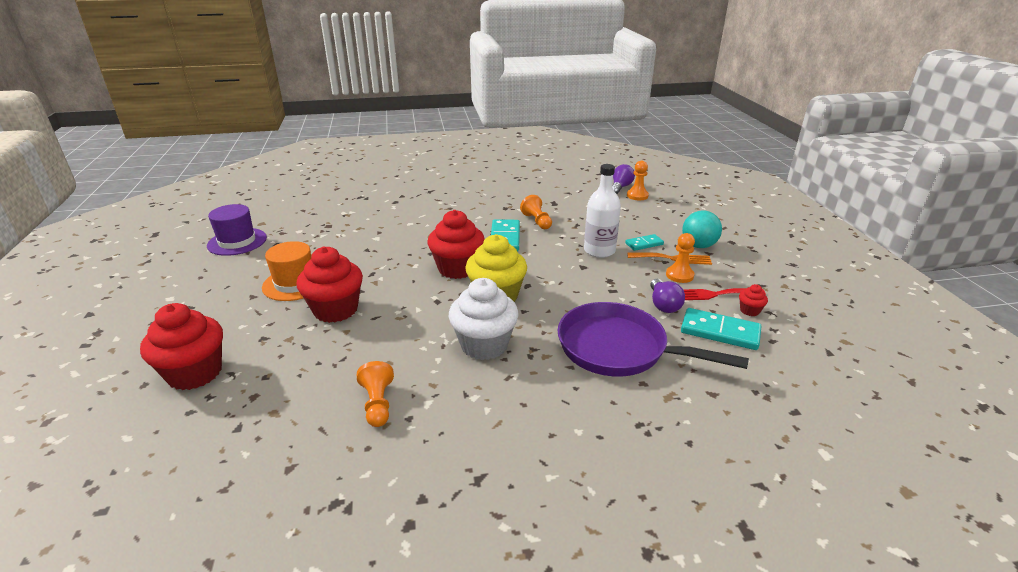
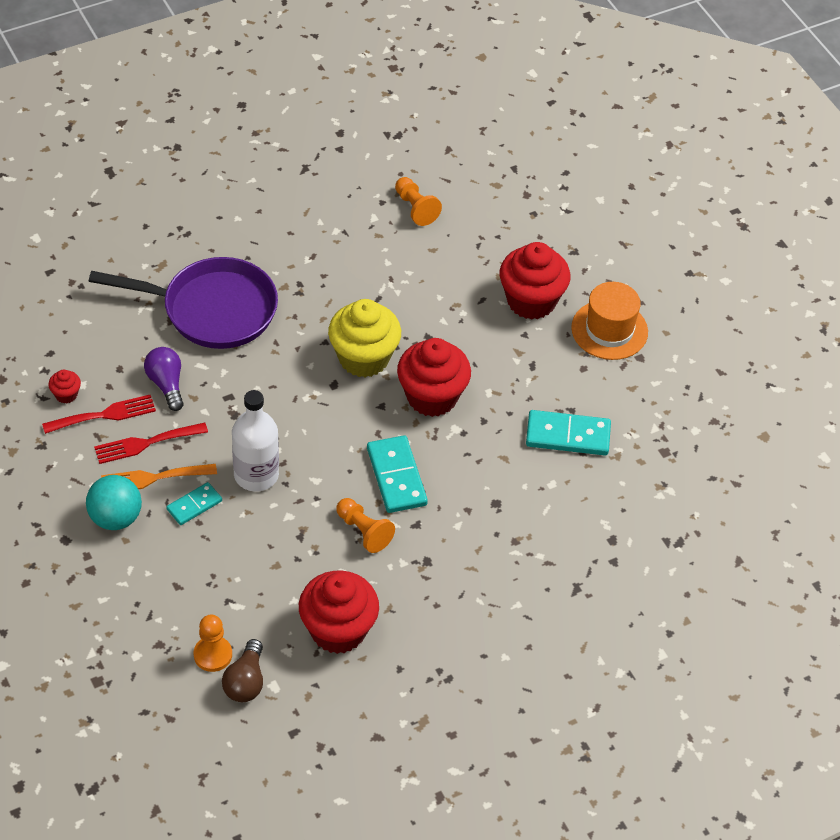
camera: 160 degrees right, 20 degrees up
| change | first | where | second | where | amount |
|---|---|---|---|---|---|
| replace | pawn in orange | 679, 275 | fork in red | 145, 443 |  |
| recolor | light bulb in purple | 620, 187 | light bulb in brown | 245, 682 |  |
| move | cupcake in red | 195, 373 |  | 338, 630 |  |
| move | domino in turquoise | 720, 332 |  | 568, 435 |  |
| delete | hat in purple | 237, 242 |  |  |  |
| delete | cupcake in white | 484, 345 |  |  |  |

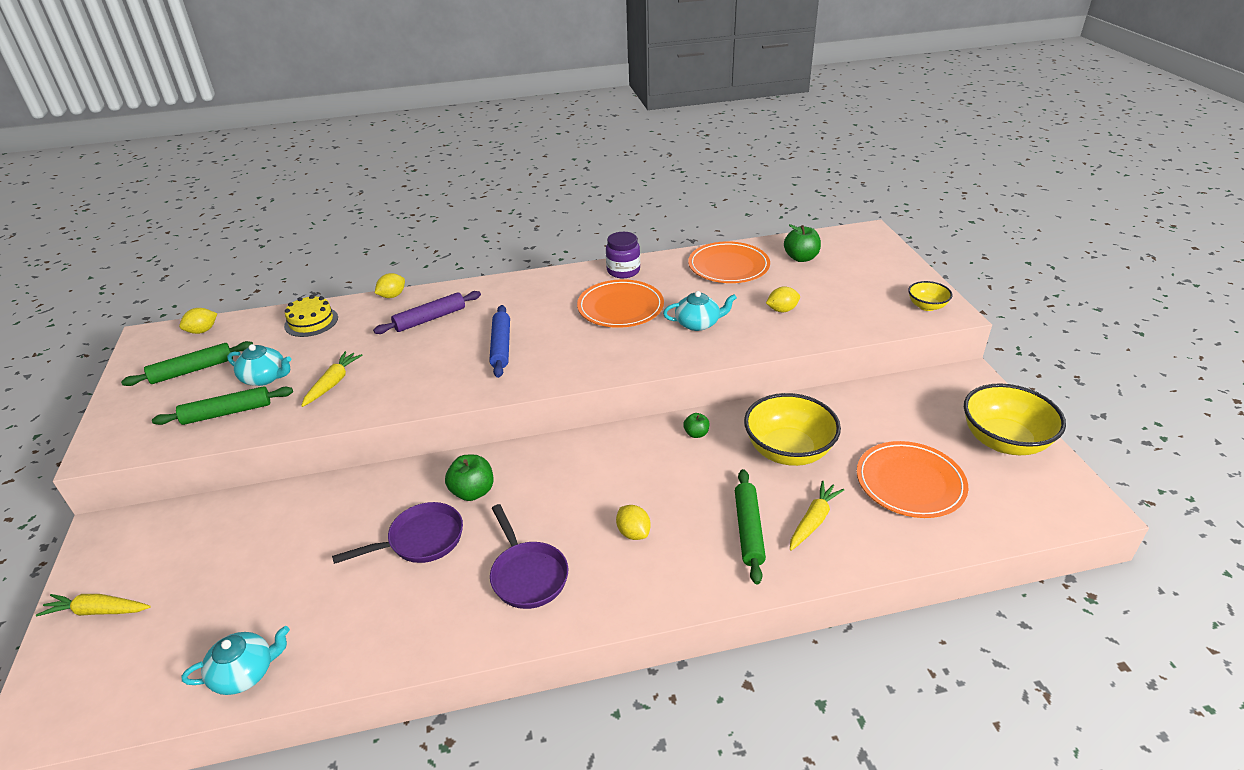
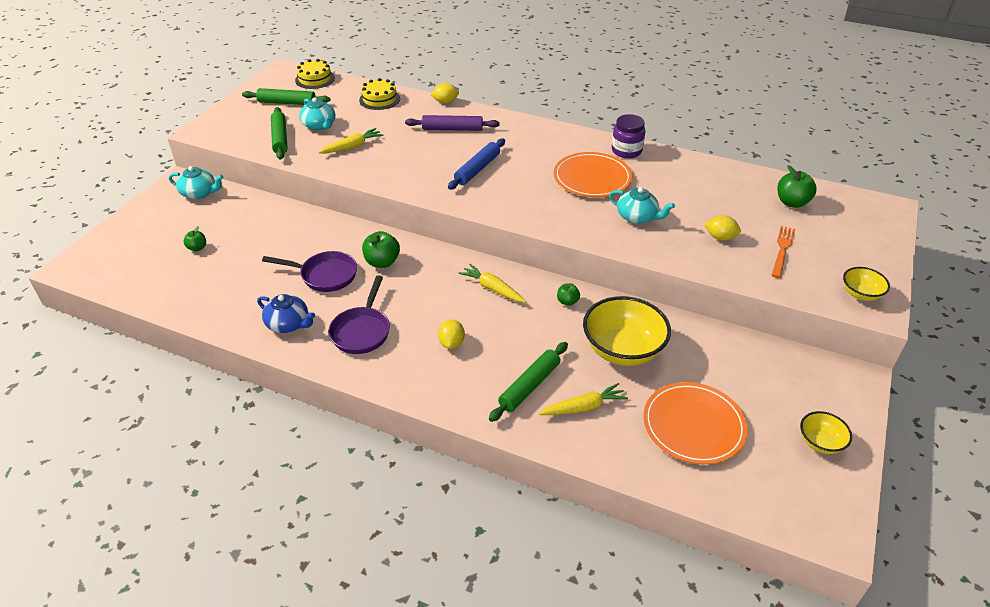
camera: 35 degrees right, 5 degrees up
| change | first | where | second | where | amount |
|---|---|---|---|---|---|
| move | teapot in turquoise | 245, 673 |  | 199, 193 |  |
| insert |  |  | apple in green | 197, 248 |  |
| insert |  |  | teapot in blue | 288, 324 |  |
| rotate | rolling pin in green | 227, 412 |  | 280, 138 | 60 degrees clockwise |
| replace | lemon in yellow | 202, 331 | cake in yellow | 315, 79 |  |
| move | carrot in yellow | 98, 611 |  | 492, 289 |  |
| insert |  |  | fork in orange | 782, 249 |  |
| resize | bowl in yellow | 1004, 441 |  | 820, 442 | x0.51 |
| delete | plate in orange | 728, 266 |  |  |  |

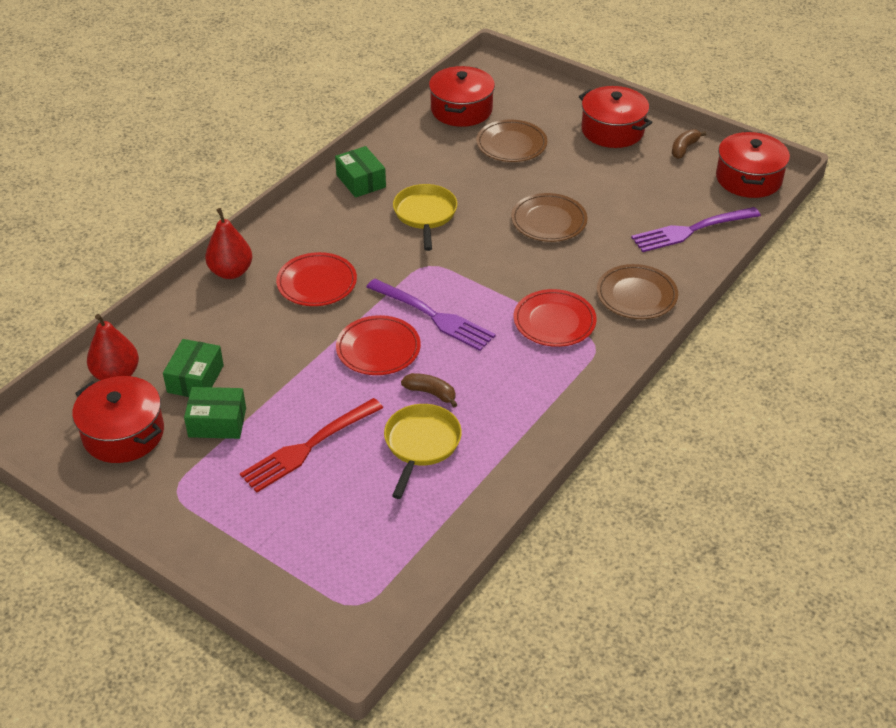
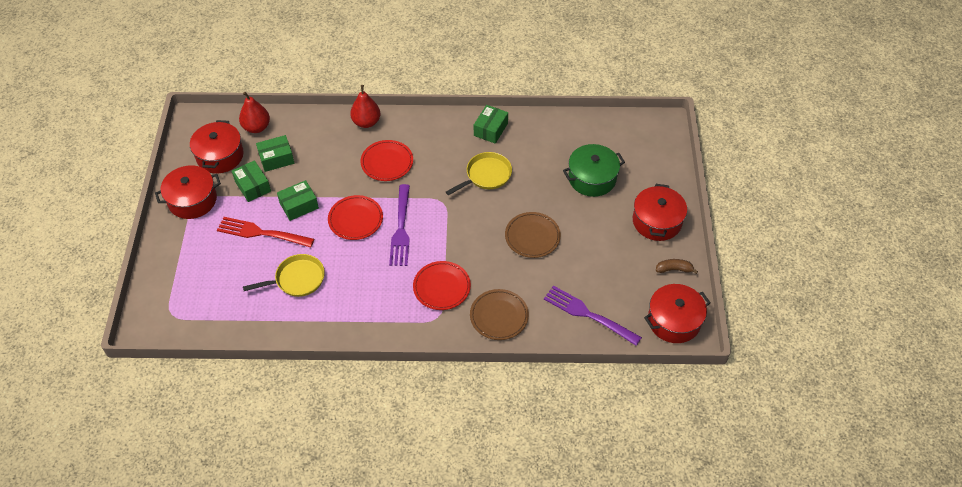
camera: 55 degrees right, 10 degrees up
| change | first | where | second | where | amount |
|---|---|---|---|---|---|
| move | pot in red | 461, 110 |  | 192, 200 |  |
| insert |  |  | box in green | 299, 205 |  |
| replace | plate in brown | 511, 144 | pot in green | 592, 178 |  |
| delete | banana in brown | 431, 393 |  |  |  |

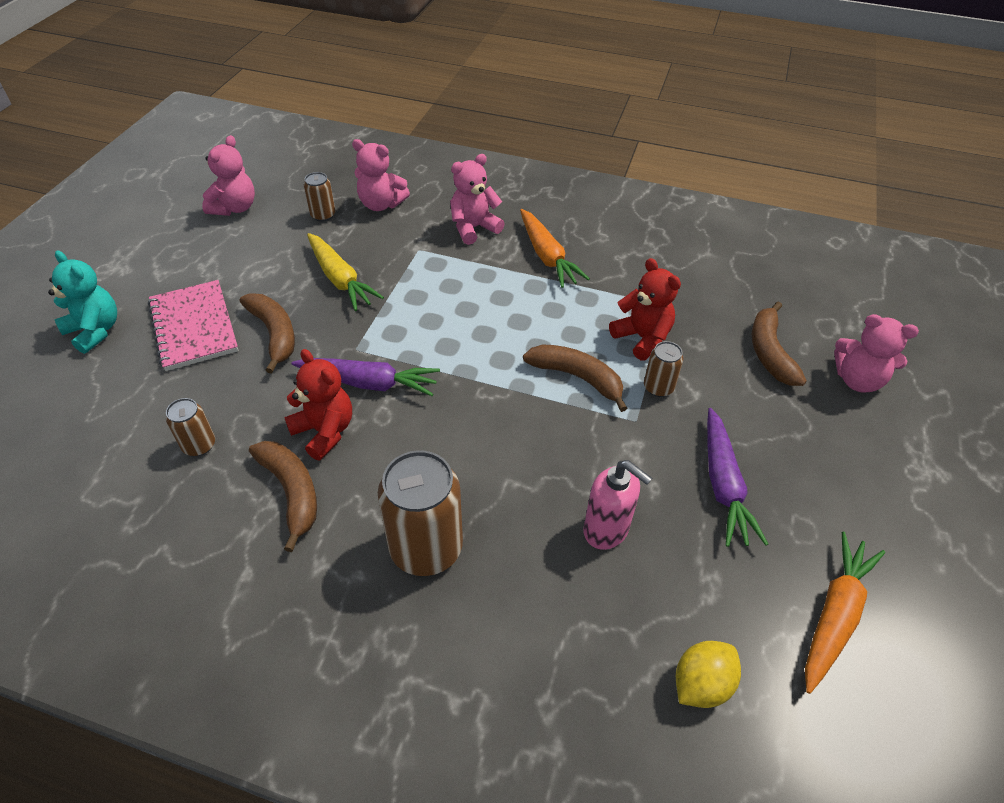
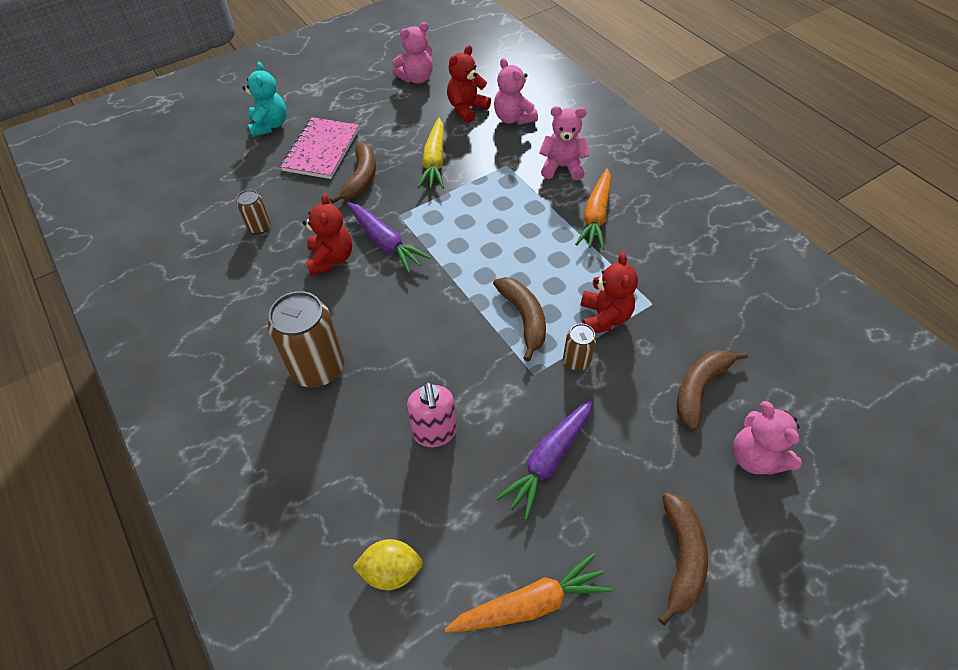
camera: 40 degrees right, 5 degrees up
| change | first | where | second | where | amount |
|---|---|---|---|---|---|
| replace | can in brown | 323, 215 | teddy bear in red | 466, 109 |  |
| move | banana in brown | 291, 492 |  | 681, 558 |  |

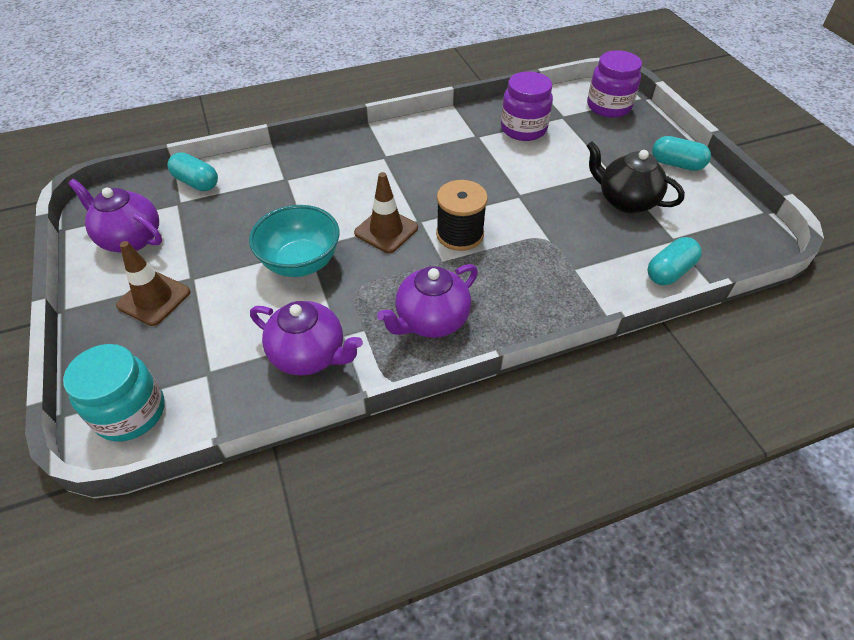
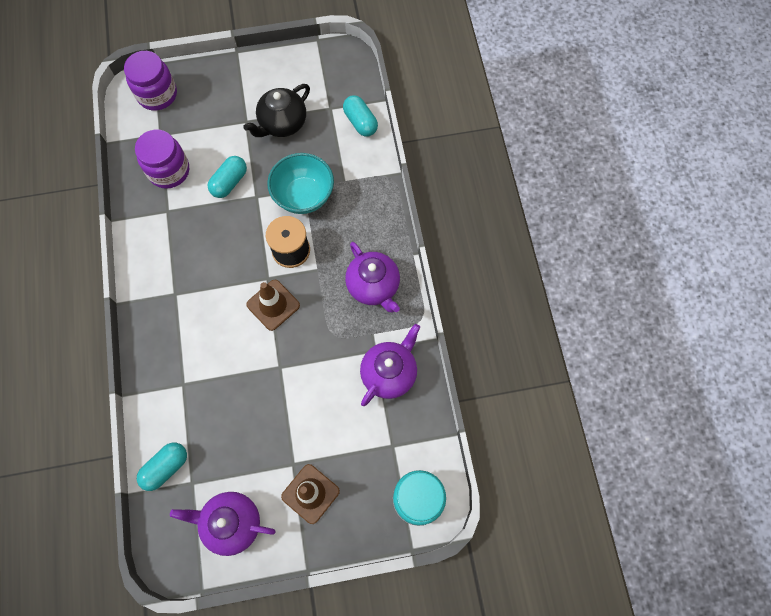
camera: 80 degrees left, 20 degrees up
| change | first | where | second | where | amount |
|---|---|---|---|---|---|
| rotate | teapot in purple | 130, 238 |  | 231, 523 | 60 degrees clockwise |
| move | capsule in turquoise | 676, 164 |  | 229, 182 |  |
| move | bowl in turquoise | 301, 263 |  | 304, 196 |  |

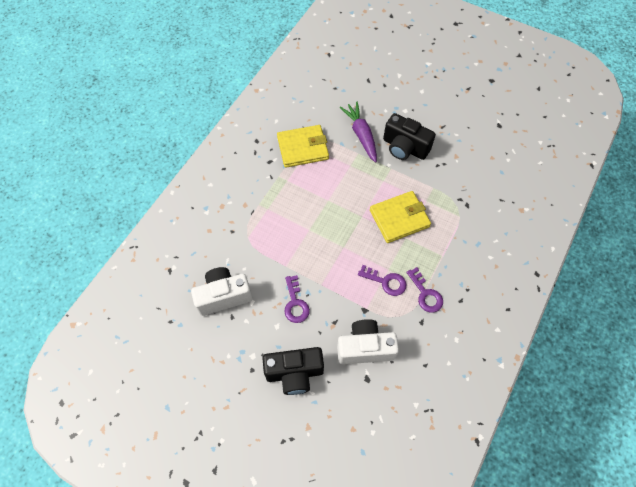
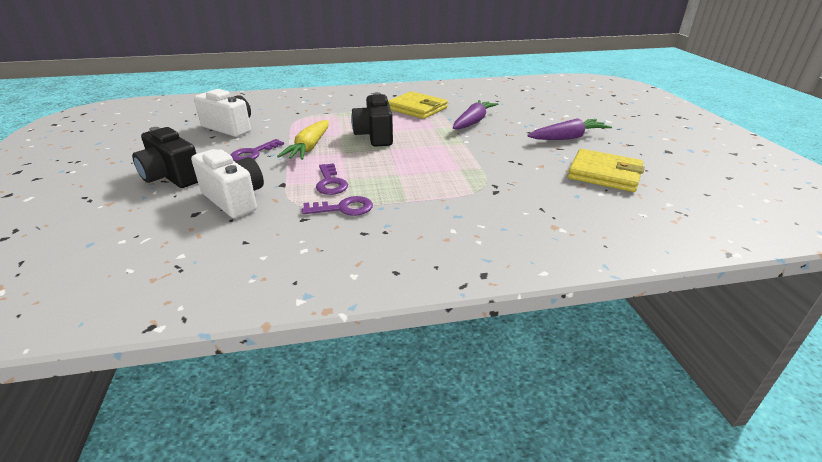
camera: 50 degrees right, 30 degrees down
| change | first | where | second | where | amount |
|---|---|---|---|---|---|
| insert |  |  | carrot in yellow | 309, 147 |  |
| rotate | key in purple | 426, 294 |  | 343, 208 | 120 degrees counterclockwise |
| move | camera in black | 404, 148 |  | 375, 136 |  |
| insert |  |  | carrot in purple | 568, 138 |  |
| move | wallet in yellow | 399, 218 |  | 604, 174 |  |

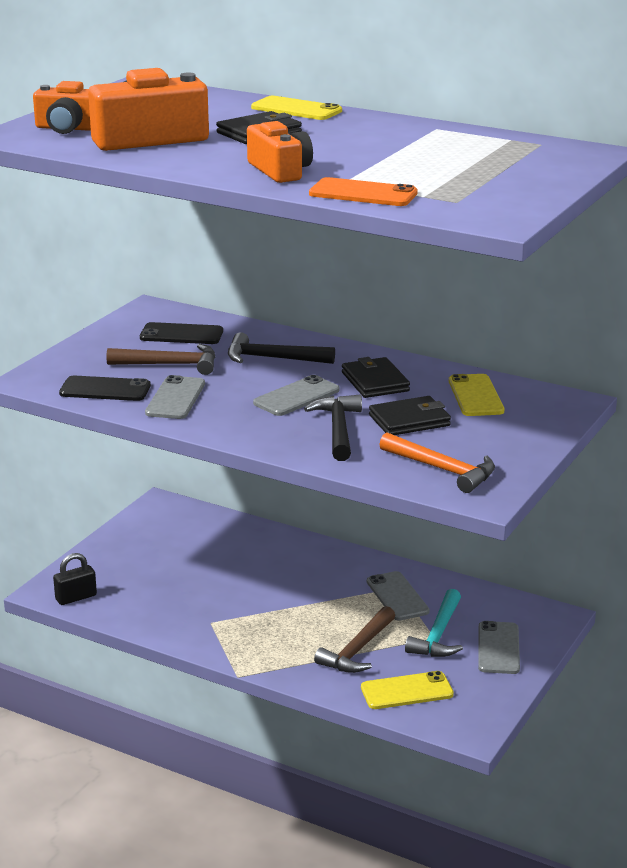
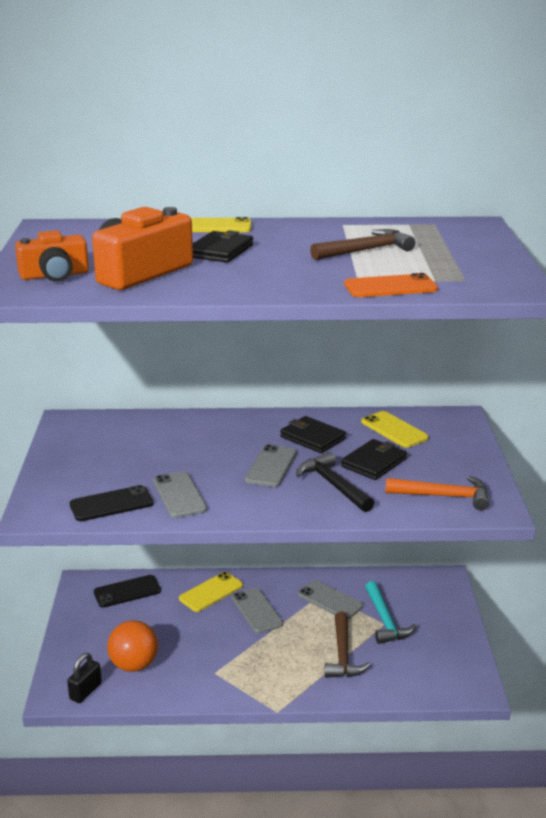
camera: 30 degrees left, 0 degrees up
| change | first | where | second | where | amount |
|---|---|---|---|---|---|
| move | phone in black | 181, 334 |  | 127, 591 |  |
| insert |  |  | ball in orange | 134, 665 |  |
| move | phone in yellow | 407, 691 |  | 211, 592 |  |
| move | phone in grey | 498, 648 |  | 257, 611 |  |
| move | hammer in brown | 170, 364 |  | 366, 250 |  |
| delete | hammer in black | 272, 358 |  |  |  |
| delete | camera in orange | 280, 171 |  |  |  |

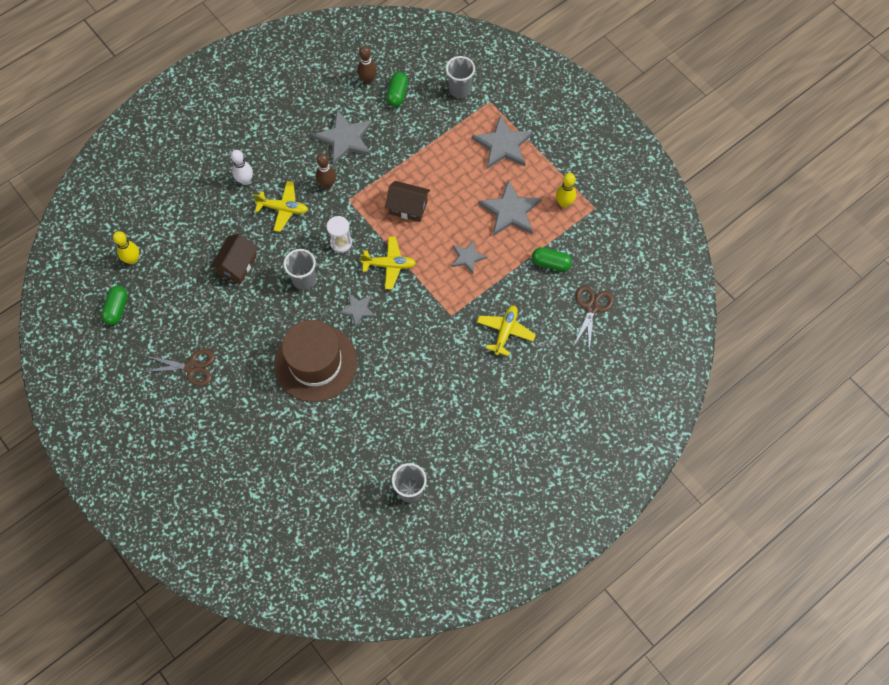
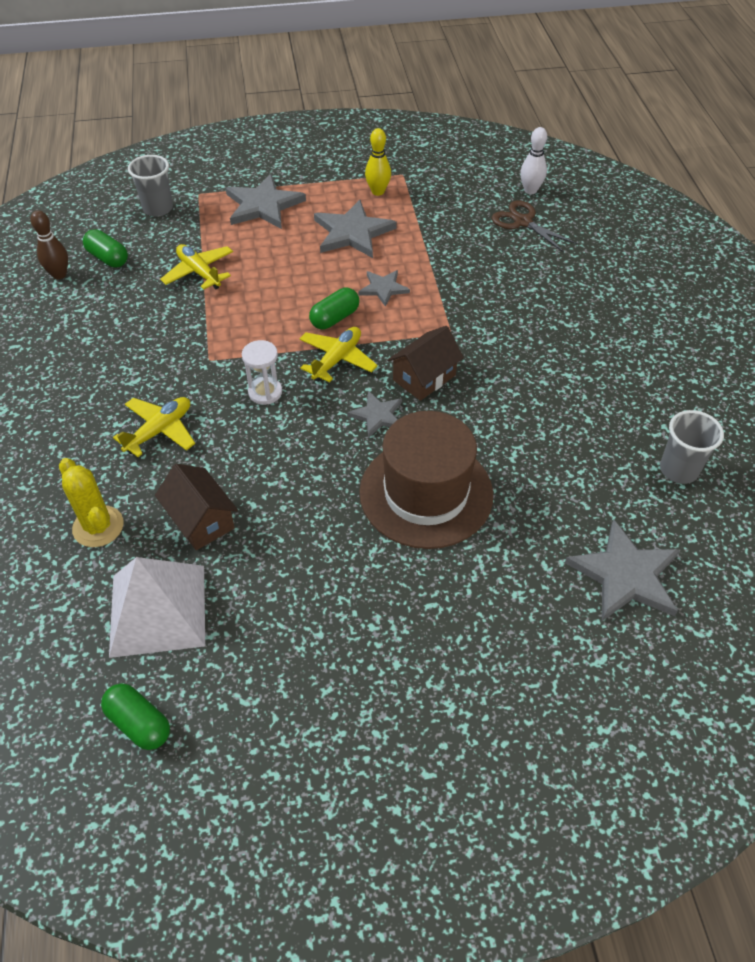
camera: 60 degrees left, 15 degrees down
| change | first | where | second | where | amount |
|---|---|---|---|---|---|
| insert |  |  | cactus in yellow | 98, 526 |  |
| insert |  |  | pyramid in white | 158, 610 |  |
| move | plane in yellow | 505, 331 |  | 199, 272 |  |
| move | capsule in green | 551, 263 |  | 335, 318 |  |
| move | house in brown | 408, 207 |  | 424, 378 |  |
| move | bowling pin in white | 245, 180 |  | 530, 190 |  |
| move | star in grey | 345, 139 |  | 625, 575 |  |
| delete | bowling pin in yellow | 132, 259 |  |  |  |
| delete | scissors in brown | 191, 367 |  |  |  |
| delete | cup in grey | 304, 280 |  |  |  |
| delete | bowling pin in brown | 327, 184 |  |  |  |

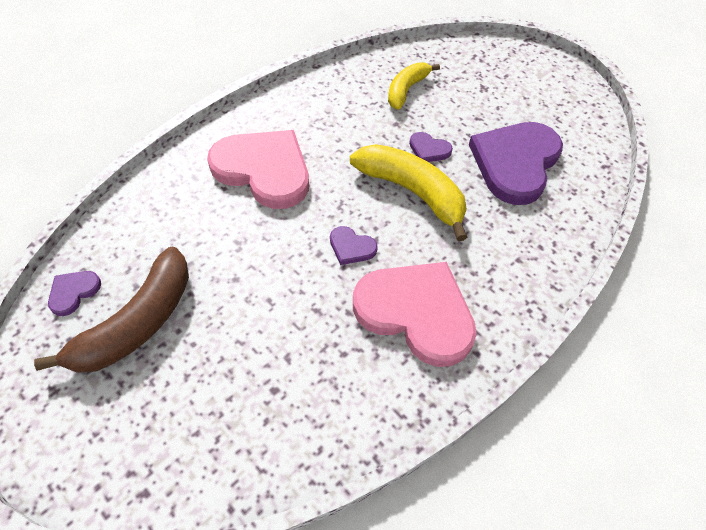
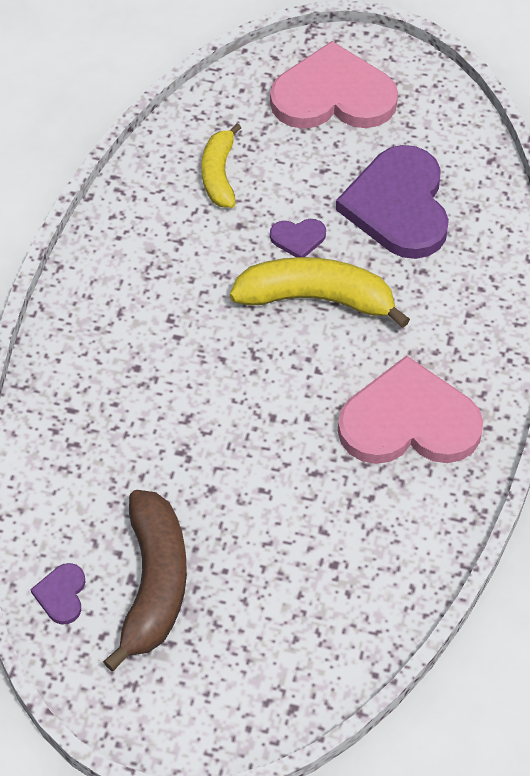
camera: 30 degrees left, 0 degrees up
| change | first | where | second | where | amount |
|---|---|---|---|---|---|
| move | heart in pink | 264, 170 |  | 333, 95 |  |
| delete | heart in purple | 351, 247 |  |  |  |

